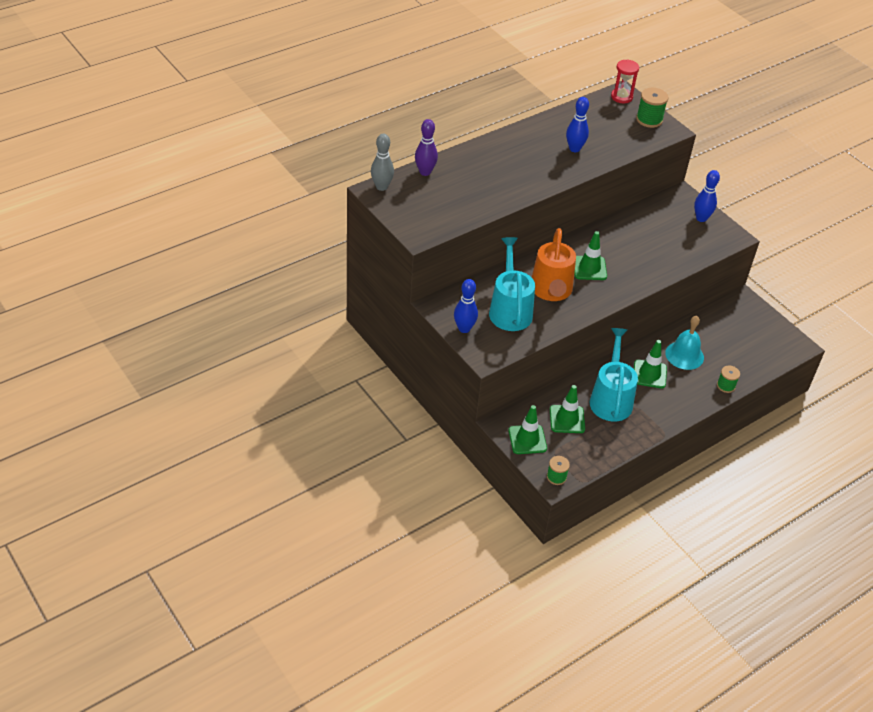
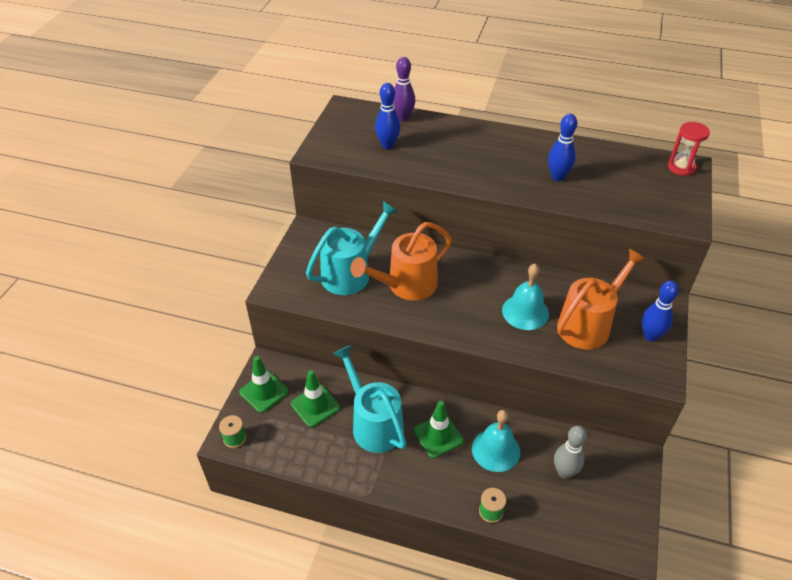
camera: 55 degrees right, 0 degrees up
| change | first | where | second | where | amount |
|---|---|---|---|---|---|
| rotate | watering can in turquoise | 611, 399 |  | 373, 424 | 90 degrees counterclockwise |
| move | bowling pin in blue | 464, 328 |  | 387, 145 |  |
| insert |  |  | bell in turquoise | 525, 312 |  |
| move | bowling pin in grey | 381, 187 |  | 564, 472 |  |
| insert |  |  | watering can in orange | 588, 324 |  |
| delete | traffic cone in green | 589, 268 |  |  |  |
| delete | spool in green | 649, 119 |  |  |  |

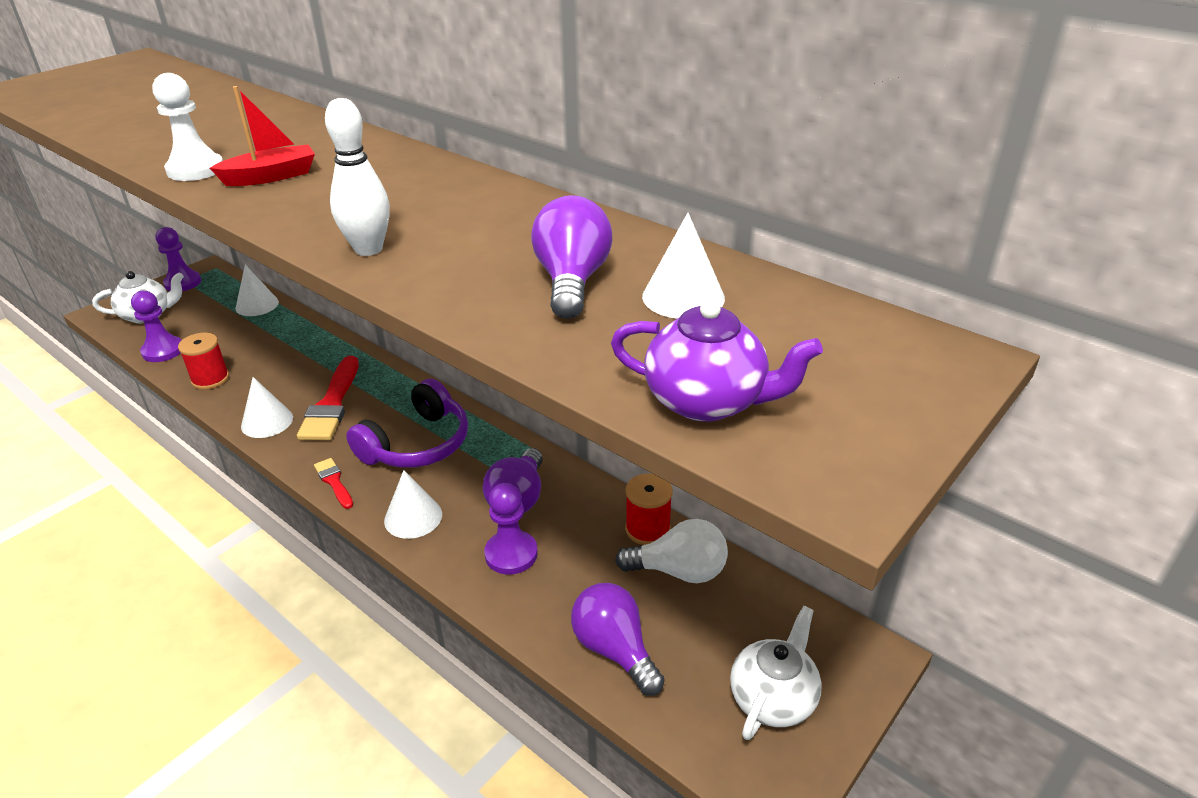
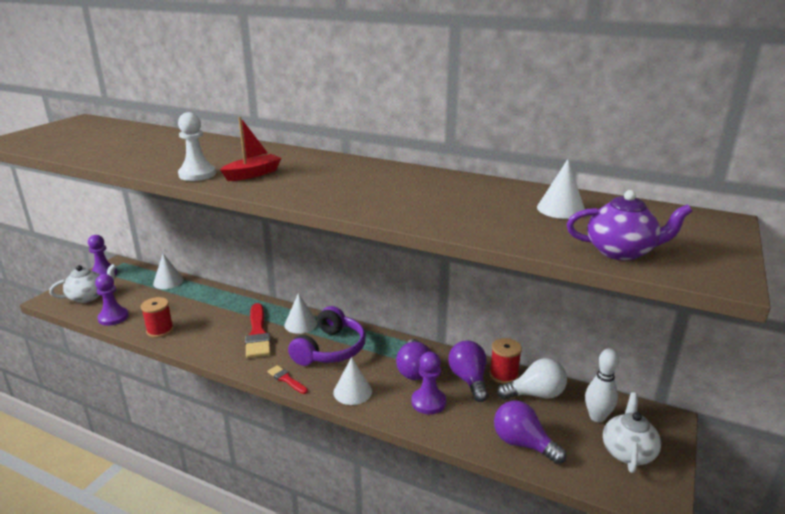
camera: 15 degrees left, 10 degrees down
| change | first | where | second | where | amount |
|---|---|---|---|---|---|
| move | cone in white | 267, 421 |  | 301, 324 |  |
| move | light bulb in purple | 572, 282 |  | 469, 380 |  |
| move | bowling pin in white | 368, 249 |  | 597, 417 |  |

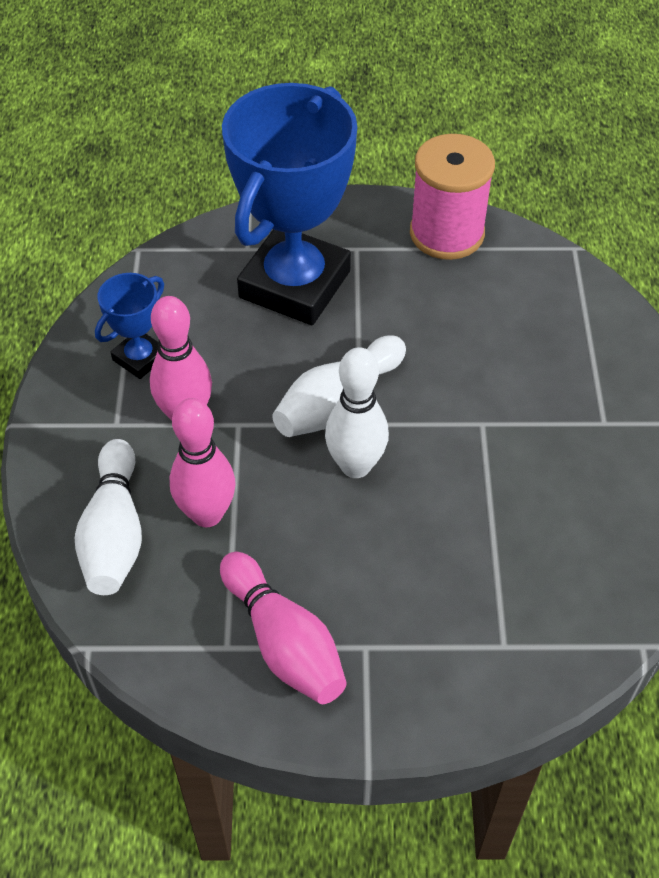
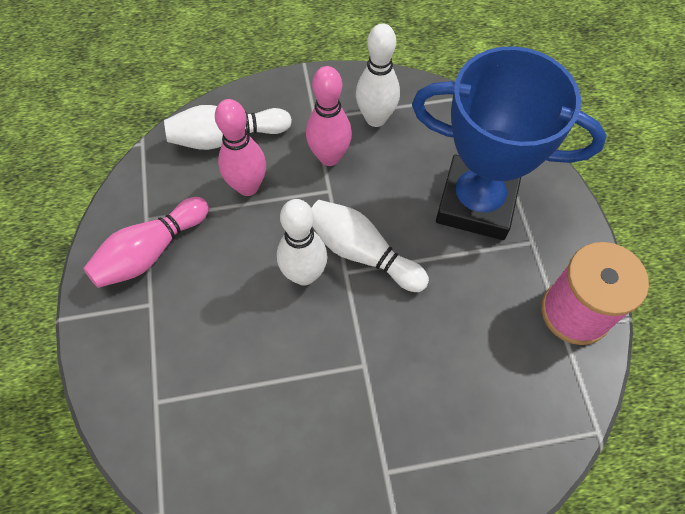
camera: 80 degrees right, 10 degrees up
| change | first | where | second | where | amount |
|---|---|---|---|---|---|
| replace | trophy in blue | 140, 358 | bowling pin in white | 375, 118 |  |

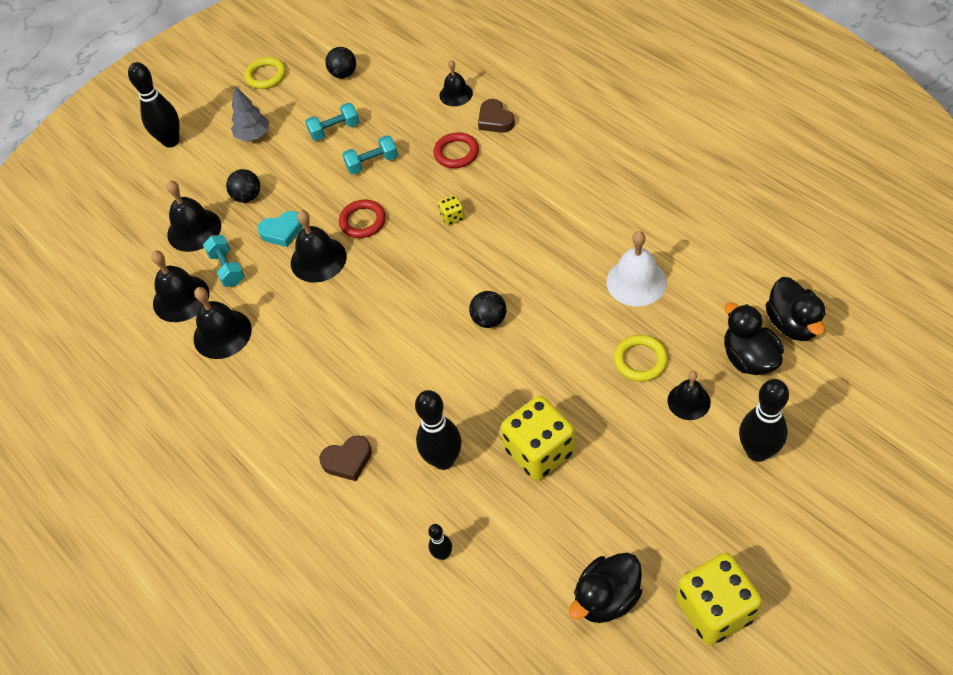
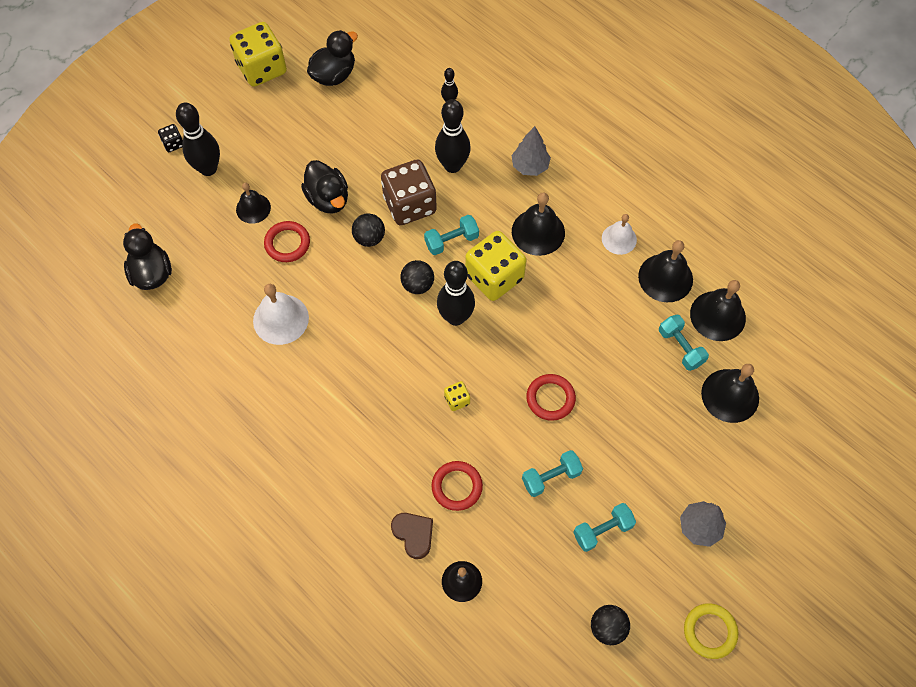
camera: 170 degrees right, 10 degrees up
| change | first | where | second | where | amount |
|---|---|---|---|---|---|
| insert |  |  | dice in black | 173, 144 |  |
| recolor | ring in yellow | 640, 360 | ring in red | 287, 243 |  |
| move | duck in black | 749, 358 |  | 328, 199 |  |
| move | ball in black | 247, 197 |  | 369, 238 |  |
| insert |  |  | dice in brown | 410, 205 |  |
| insert |  |  | dumbbell in turquoise | 451, 241 |  |
| move | bowling pin in black | 171, 141 |  | 456, 317 |  |
| move | dice in yellow | 539, 451 |  | 494, 277 |  |
| replace | heart in brown | 348, 460 | tree in grey | 530, 166 |  |
| move | bell in black | 318, 259 |  | 538, 232 |  |
| insert |  |  | bell in white | 619, 239 |  |
| delete | heart in turquoise | 282, 232 |  |  |  |

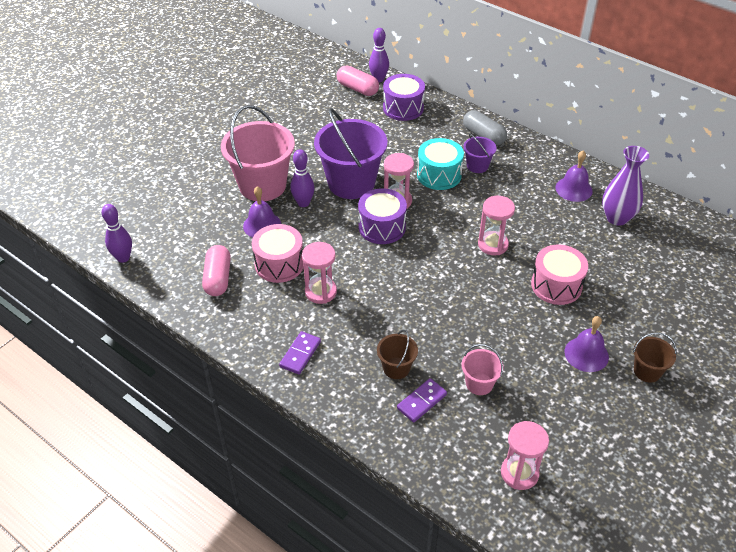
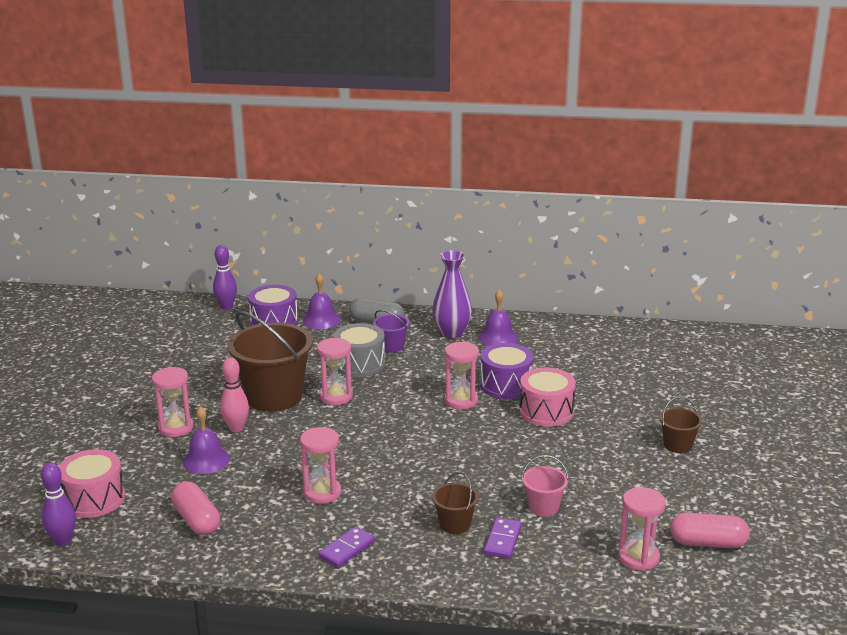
camera: 30 degrees left, 20 degrees down
| change | first | where | second | where | amount |
|---|---|---|---|---|---|
| move | drum in pink | 279, 264 |  | 94, 499 |  |
| replace | bucket in pink | 262, 185 | hourglass in pink | 176, 428 |  |
| recolor | bowling pin in purple | 303, 203 | bowling pin in pink | 236, 428 |  |
| recolor | bucket in purple | 351, 183 | bucket in brown | 274, 397 |  |
| move | bell in purple | 586, 354 |  | 321, 320 |  |
| rotate | domino in purple | 300, 354 |  | 346, 549 | 45 degrees clockwise |
| recolor | drum in turquoise | 439, 175 | drum in grey | 359, 364 |  |
| move | vase in purple | 617, 218 |  | 452, 333 |  |
| move | drum in purple | 382, 227 |  | 506, 385 |  |
| move | capsule in pink | 357, 89 |  | 708, 543 |  |

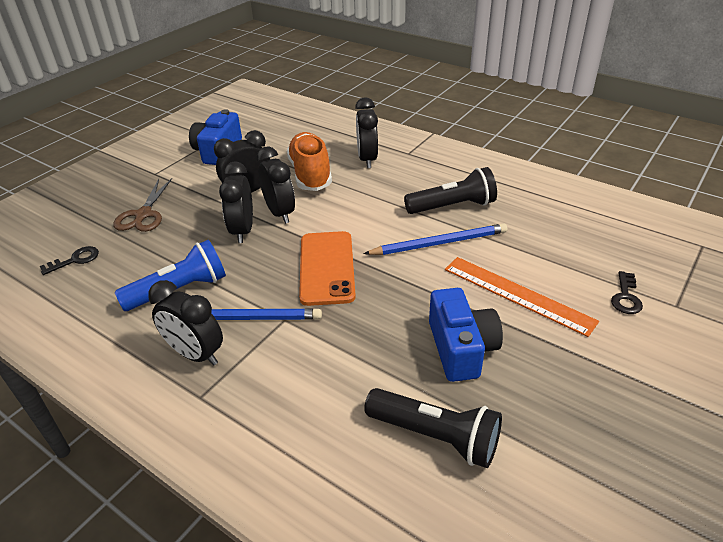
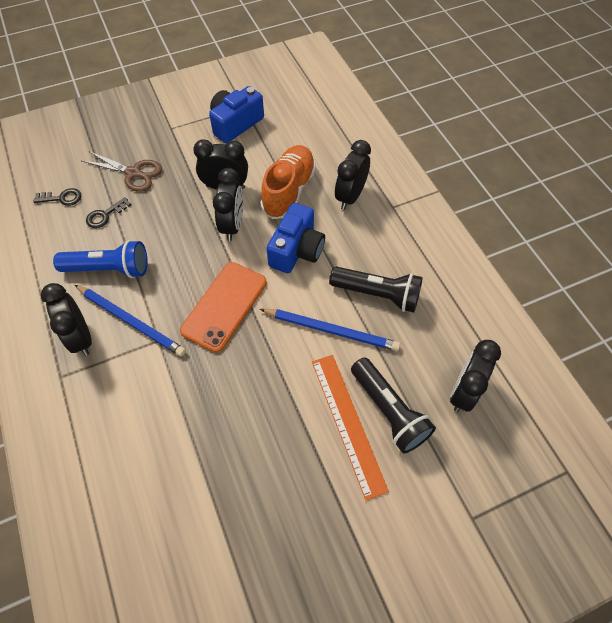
camera: 30 degrees right, 20 degrees up
| change | first | where | second | where | amount |
|---|---|---|---|---|---|
| rotate | scissors in brown | 143, 215 |  | 134, 173 | 105 degrees counterclockwise |
| move | key in black | 626, 297 |  | 105, 215 |  |
| move | camera in blue | 461, 348 |  | 296, 250 |  |
| move | flashlight in black | 436, 436 |  | 389, 411 |  |
| move | clock in black | 242, 231 |  | 463, 391 |  |

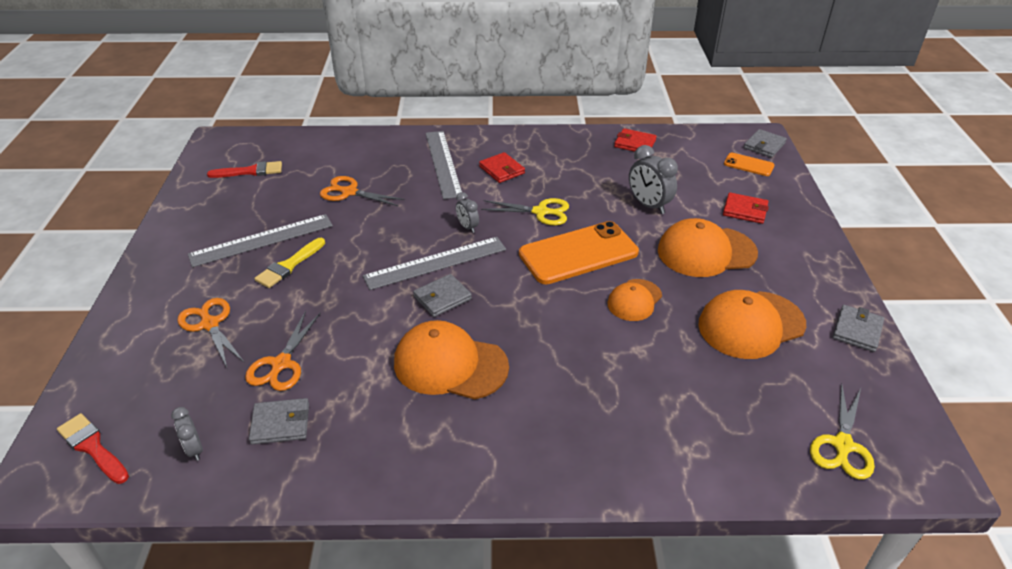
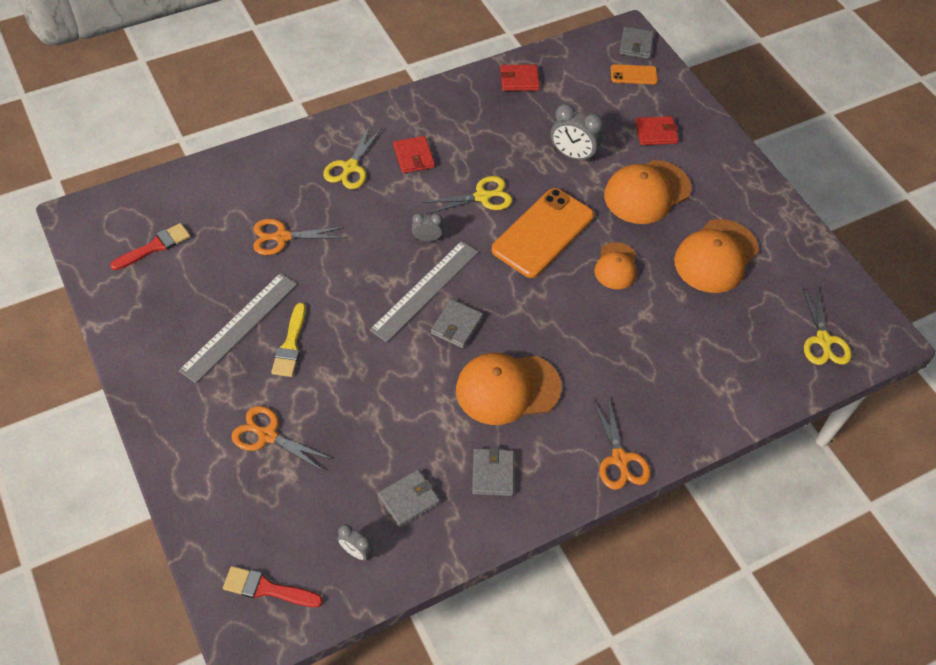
camera: 30 degrees left, 15 degrees up
| change | first | where | second | where | amount |
|---|---|---|---|---|---|
| replace | ruler in grey | 443, 163 | scissors in yellow | 350, 167 |  |
| rotate | wallet in red | 502, 170 |  | 414, 156 | 45 degrees clockwise |
| rotate | clock in grey | 467, 227 |  | 427, 239 | 150 degrees clockwise |
| move | wallet in grey | 857, 330 |  | 493, 473 |  |
| move | scissors in orange | 281, 364 |  | 620, 459 |  |

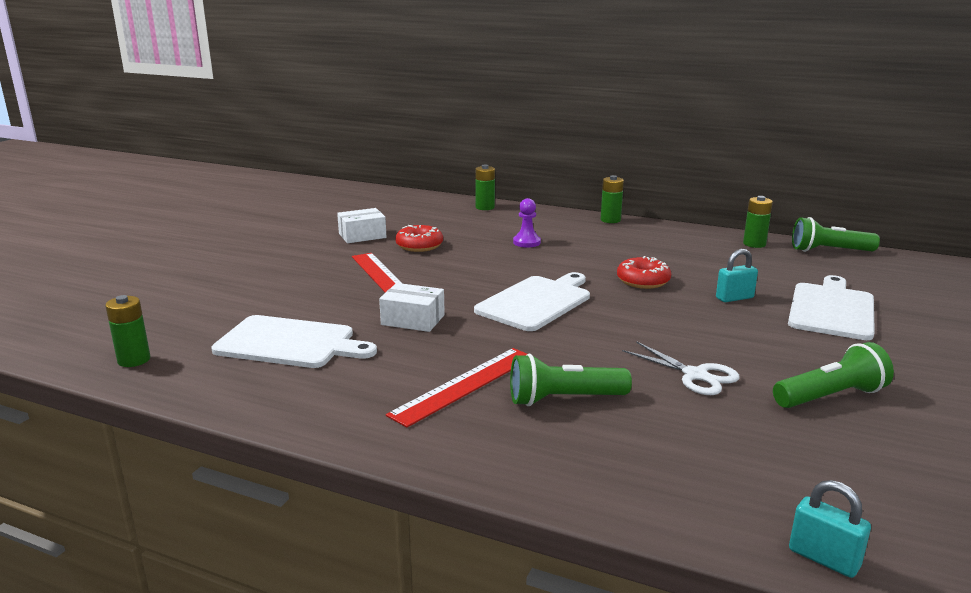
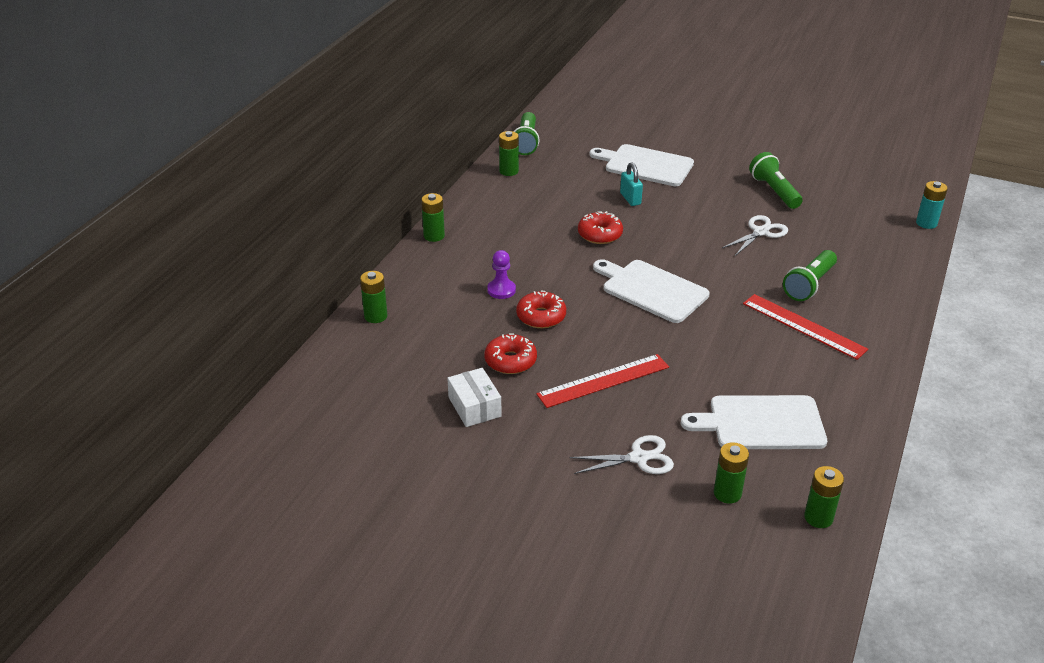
camera: 90 degrees left, 15 degrees up
| change | first | where | second | where | amount |
|---|---|---|---|---|---|
| insert |  |  | donut in red | 541, 316 |  |
| insert |  |  | scissors in white | 639, 458 |  |
| rotate | cutting board in white | 290, 343 |  | 761, 423 | 105 degrees counterclockwise |
| insert |  |  | battery in green | 727, 493 |  |
| rotate | flashlight in green | 564, 399 |  | 809, 285 | 45 degrees clockwise |
| replace | padlock in turquoise | 823, 558 | battery in turquoise | 926, 223 |  |
| delete | box in white | 413, 320 |  |  |  |

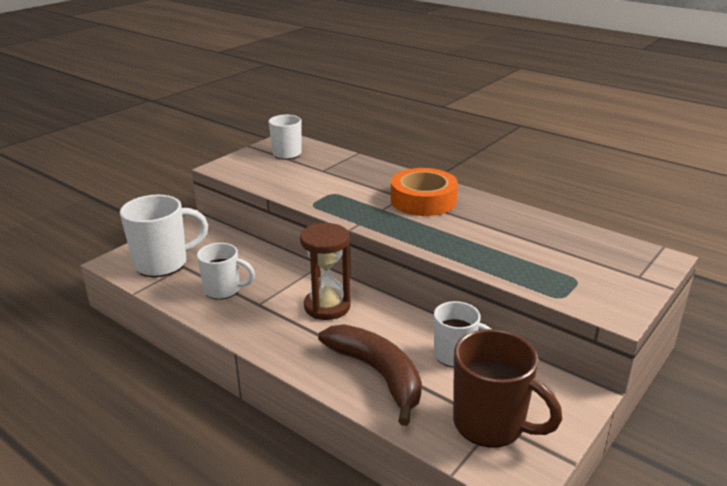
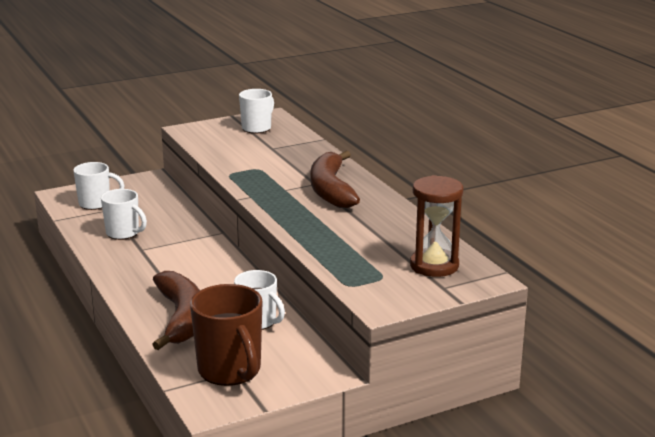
camera: 25 degrees right, 5 degrees down
| change | first | where | second | where | amount |
|---|---|---|---|---|---|
| resize | mug in white | 163, 264 |  | 96, 204 | x0.65 |
| replace | tape in orange | 423, 200 | banana in brown | 330, 190 |  |
| move | hourglass in brown | 327, 306 |  | 434, 266 |  |

